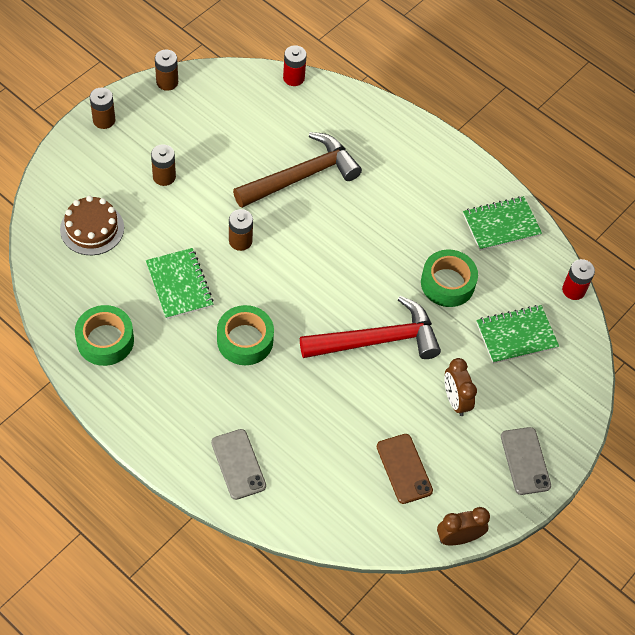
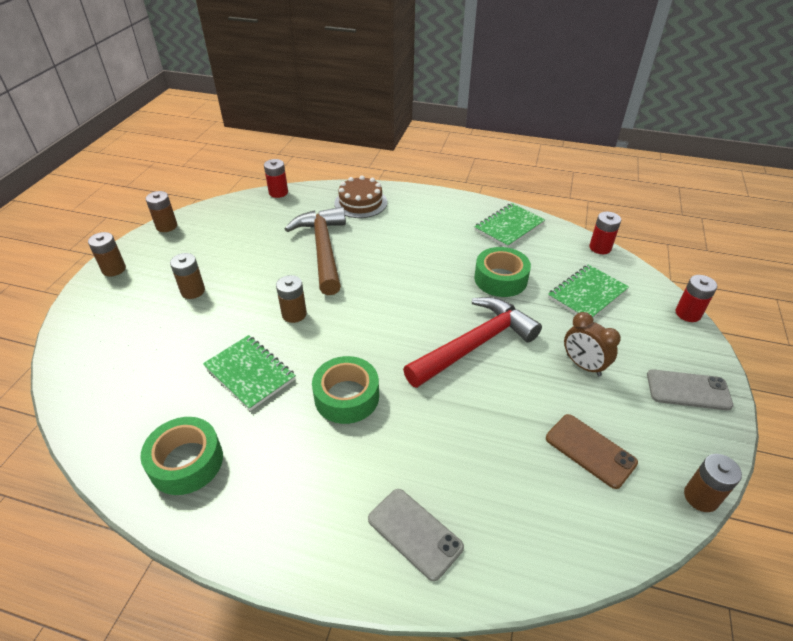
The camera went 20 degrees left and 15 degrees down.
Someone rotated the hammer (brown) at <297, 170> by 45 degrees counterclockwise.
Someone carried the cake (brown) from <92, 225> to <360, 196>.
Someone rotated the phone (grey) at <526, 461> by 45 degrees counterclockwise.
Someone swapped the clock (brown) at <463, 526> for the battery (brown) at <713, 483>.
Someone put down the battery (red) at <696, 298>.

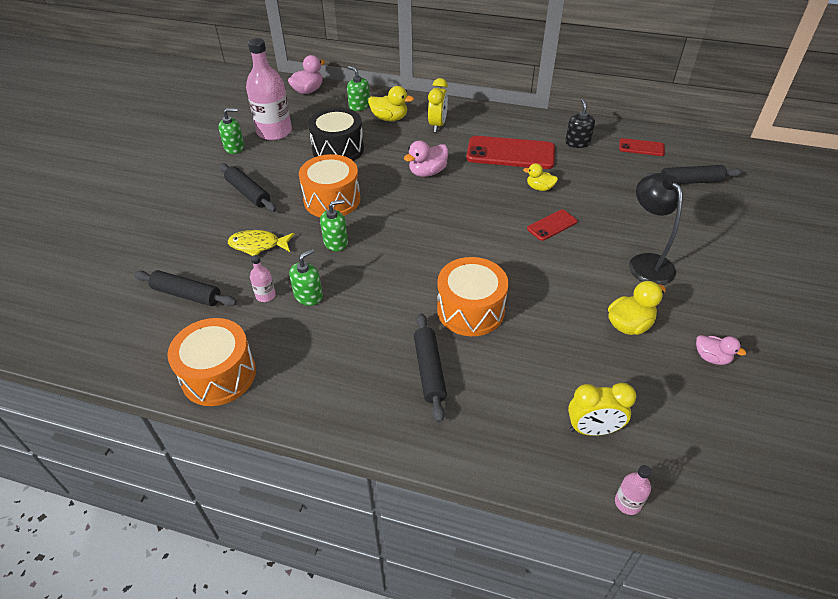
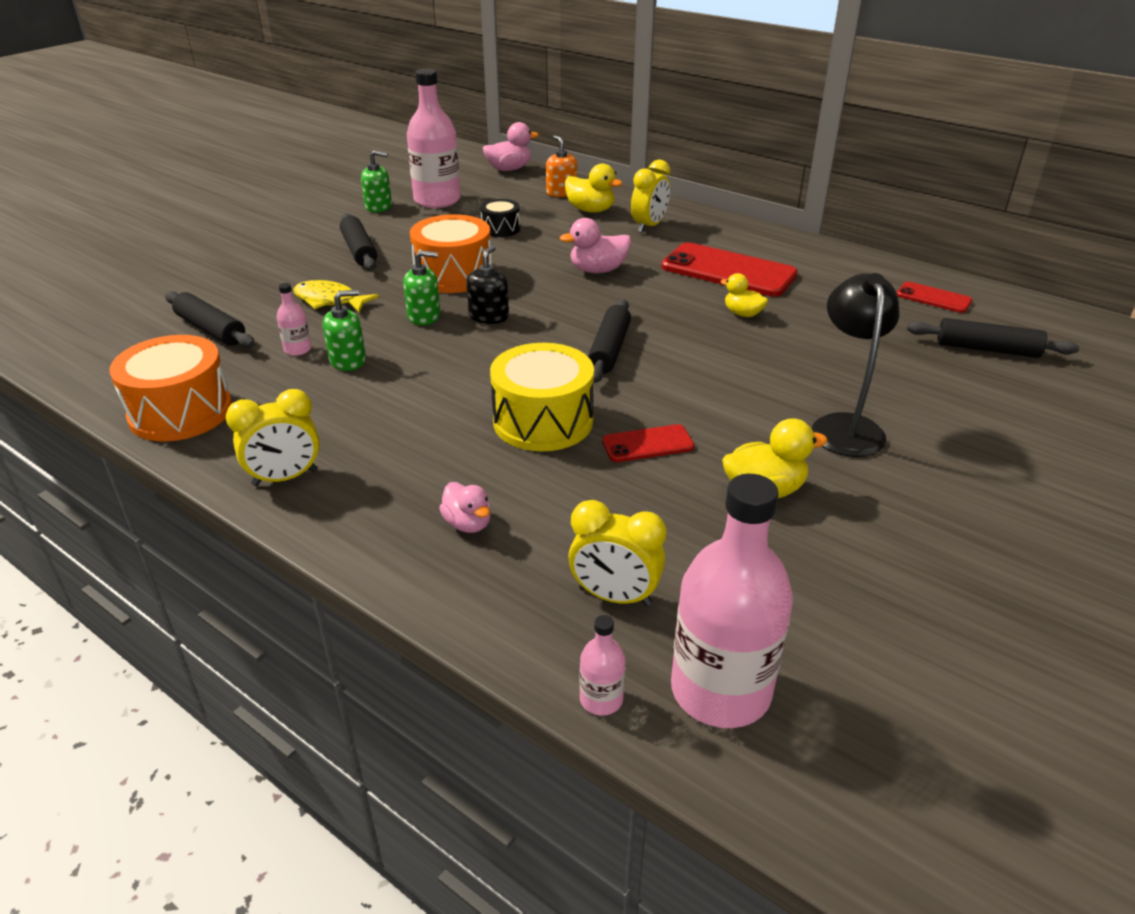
The camera went 20 degrees right and 10 degrees down.
Someone repainted the soap dispenser (green) at <358, 88>, which became the soap dispenser (orange) at <561, 166>.
Someone carried the soap dispenser (black) from <580, 123> to <487, 285>.
Someone scaled the drum (black) at <336, 134> by 0.55.
Someone carried the phone (red) from <552, 225> to <648, 443>.
Someone repainted the drum (orange) at <472, 296>, which became the drum (yellow) at <542, 397>.
Someone carried the rolling pin (black) from <430, 367> to <609, 341>.
Someone carried the duck (pink) from <721, 350> to <465, 507>.
Someone put down the clock (yellow) at <273, 437>.
Someone put down the bottle (pink) at <732, 601>.

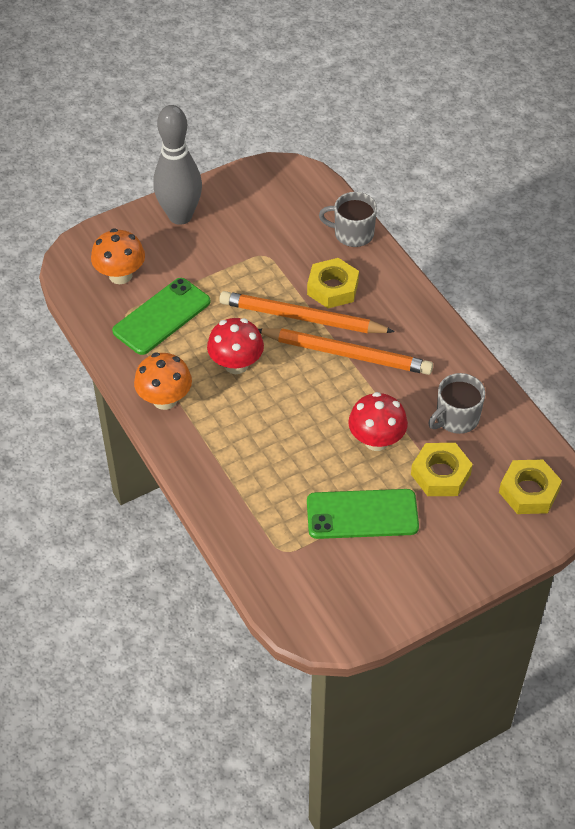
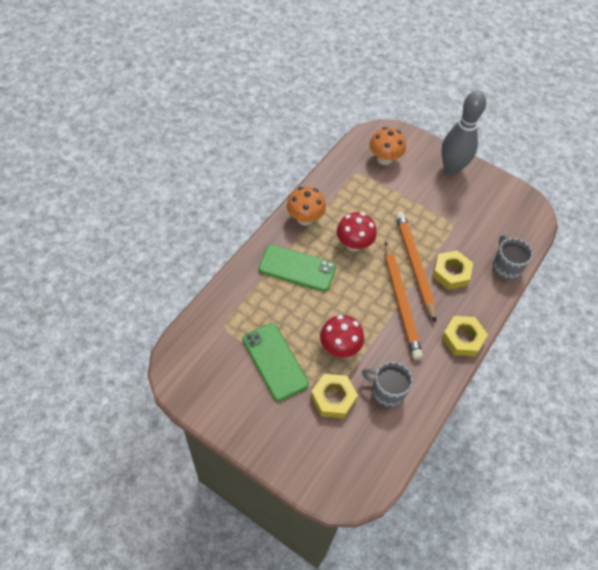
The camera went 60 degrees right and 5 degrees up.
Someone carried the phone (green) from <161, 316> to <297, 268>.
Someone carried the nut (yellow) from <530, 486> to <465, 336>.

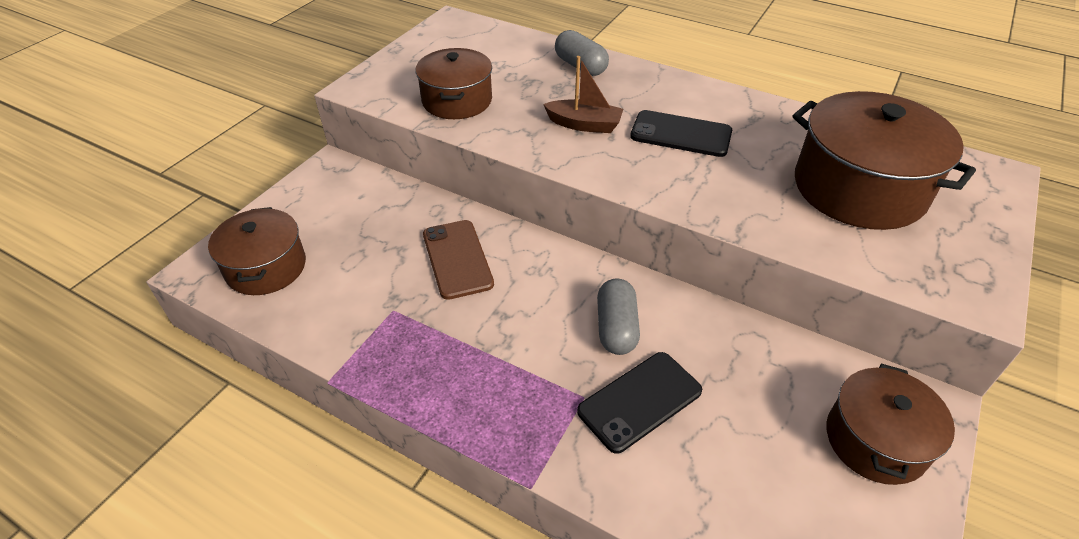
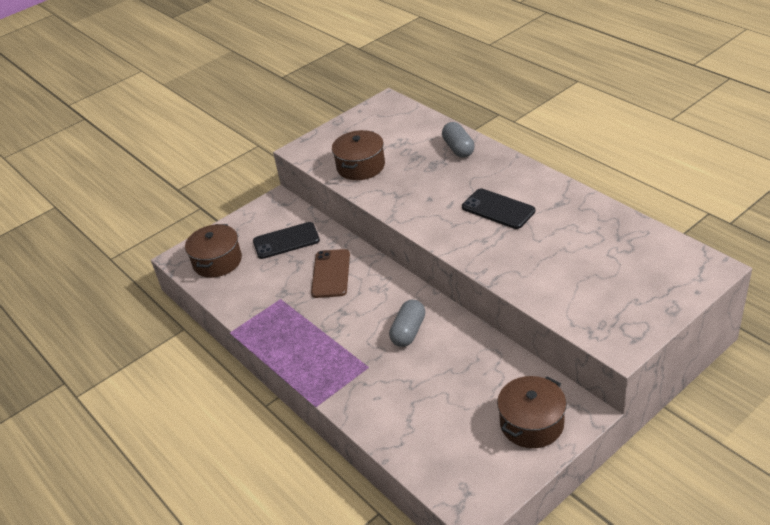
The camera went 25 degrees right and 5 degrees down.
Someone took away the boat (brown) at <583, 94>.
Someone took away the pot (brown) at <884, 160>.
Someone carried the phone (black) from <639, 403> to <286, 240>.

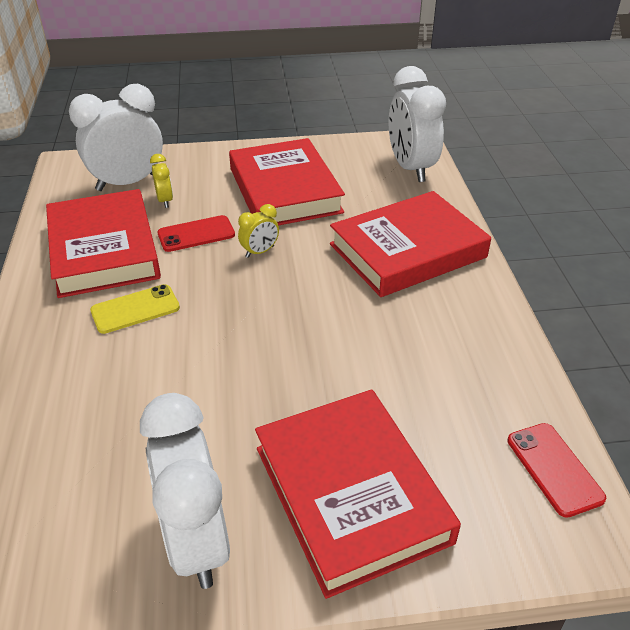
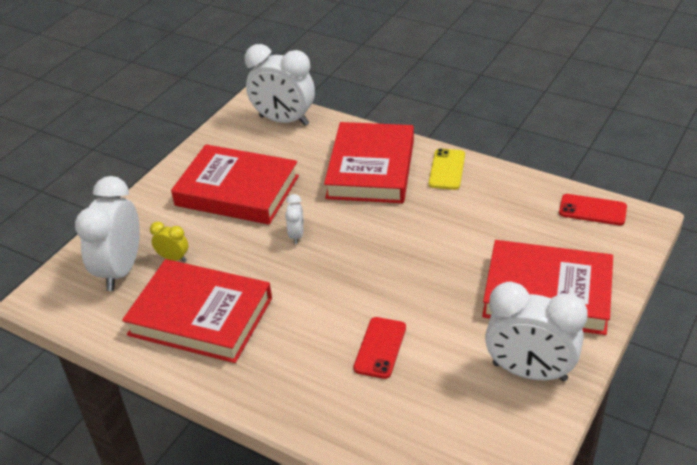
The camera went 50 degrees left and 0 degrees up.
Someone repainted the clock (yellow) at <258, 231>, which became the clock (white) at <294, 219>.
Someone carried the phone (red) from <196, 233> to <379, 348>.
Someone carried the phone (yellow) from <135, 309> to <447, 169>.

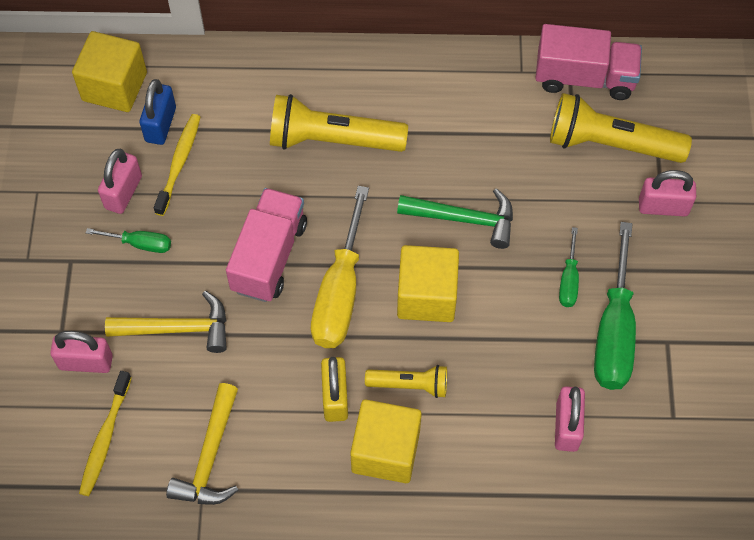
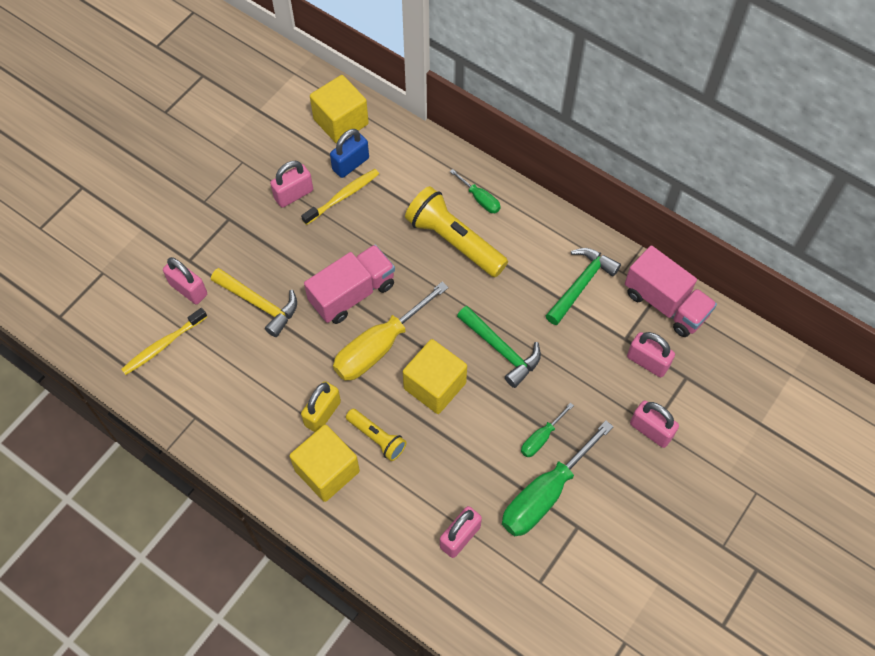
The camera went 35 degrees right and 0 degrees up.
Someone swapped the flashlight (yellow) at <621, 128> for the padlock (pink) at <651, 354>.
Someone carried the screwdriver (green) from <128, 240> to <475, 191>.
Someone took away the hammer (yellow) at <202, 444>.
Someone put down the hammer (green) at <583, 286>.

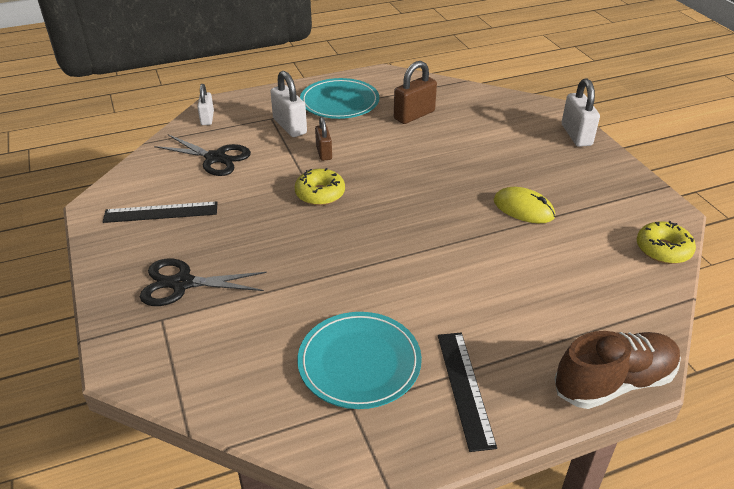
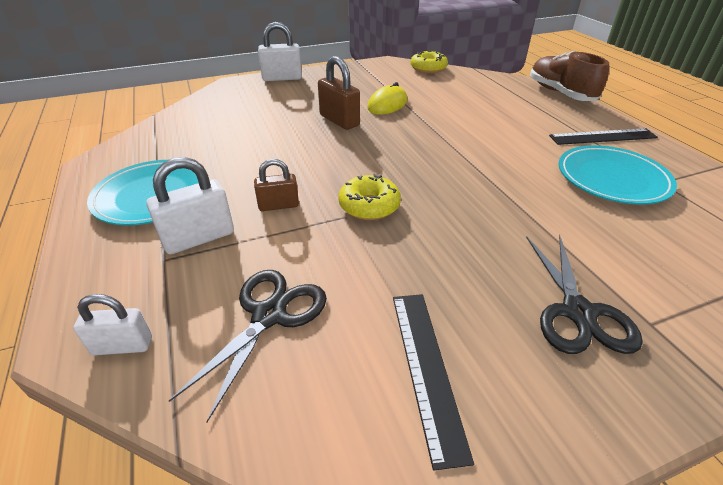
The camera went 90 degrees left and 0 degrees up.
Someone carried the padlock (brown) from <415, 92> to <339, 93>.

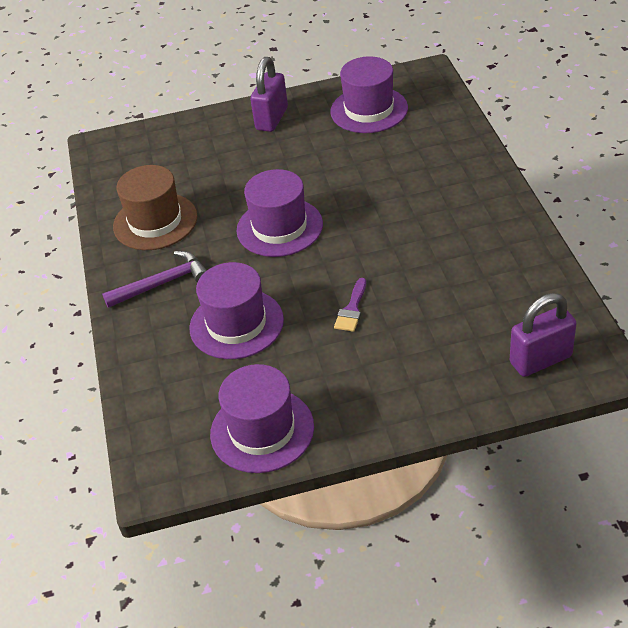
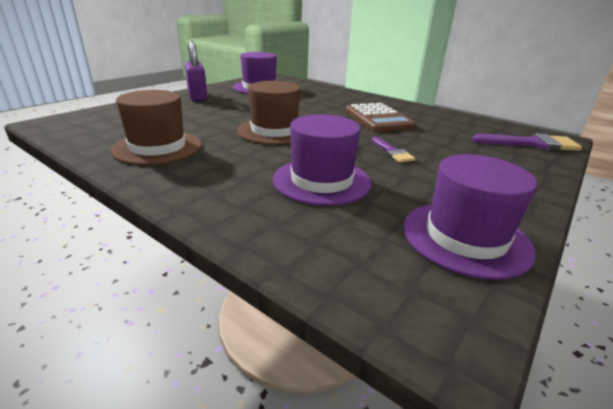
The camera went 45 degrees left and 15 degrees down.
Someone repainted the hat (purple) at <279, 213>, which became the hat (brown) at <268, 113>.
Someone took away the hammer (purple) at <154, 279>.
Someone swapped the padlock (purple) at <543, 335> for the brush (purple) at <527, 142>.
Someone put down the calculator (brown) at <380, 117>.

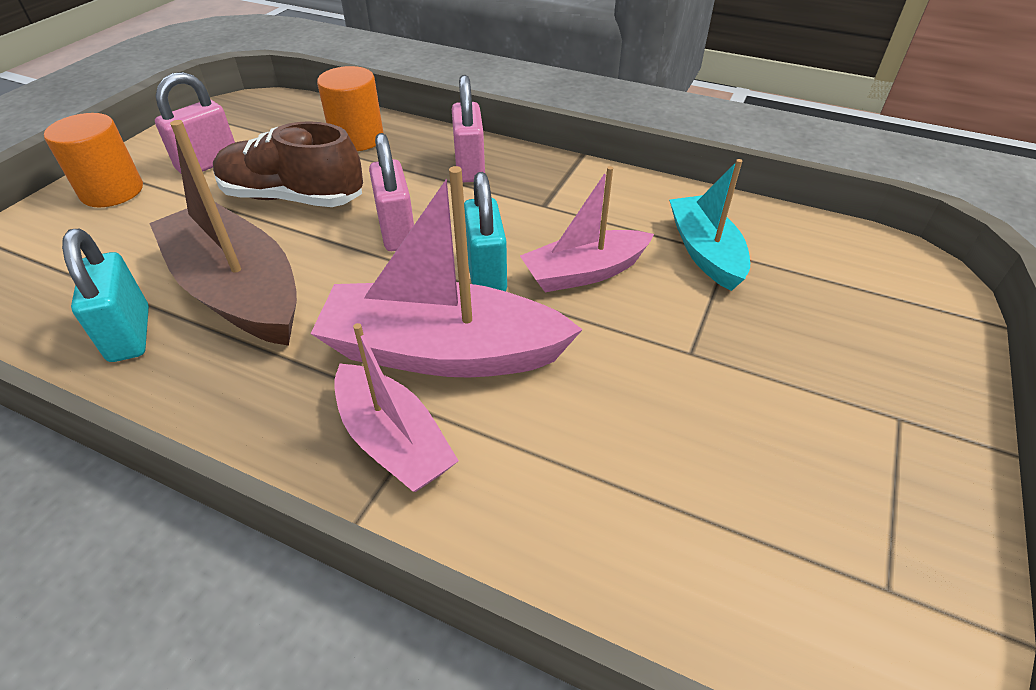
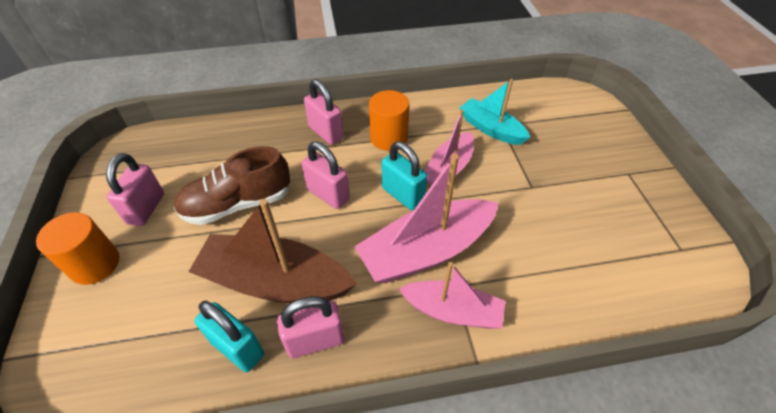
The camera went 35 degrees left and 5 degrees up.
Someone carried the cylinder (orange) from <350, 108> to <389, 120>.
Someone put down the padlock (pink) at <310, 327>.

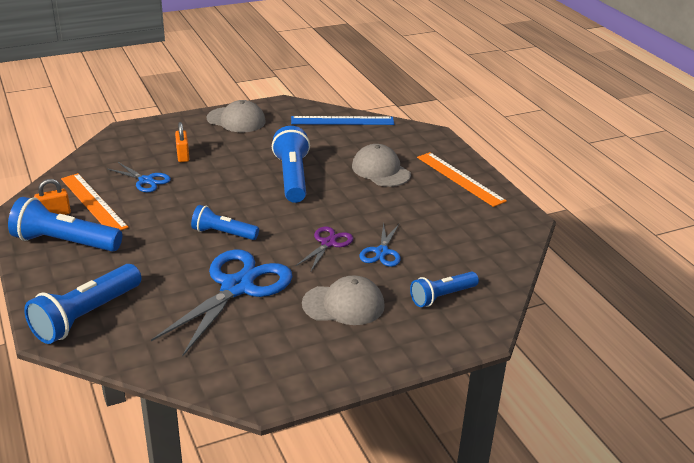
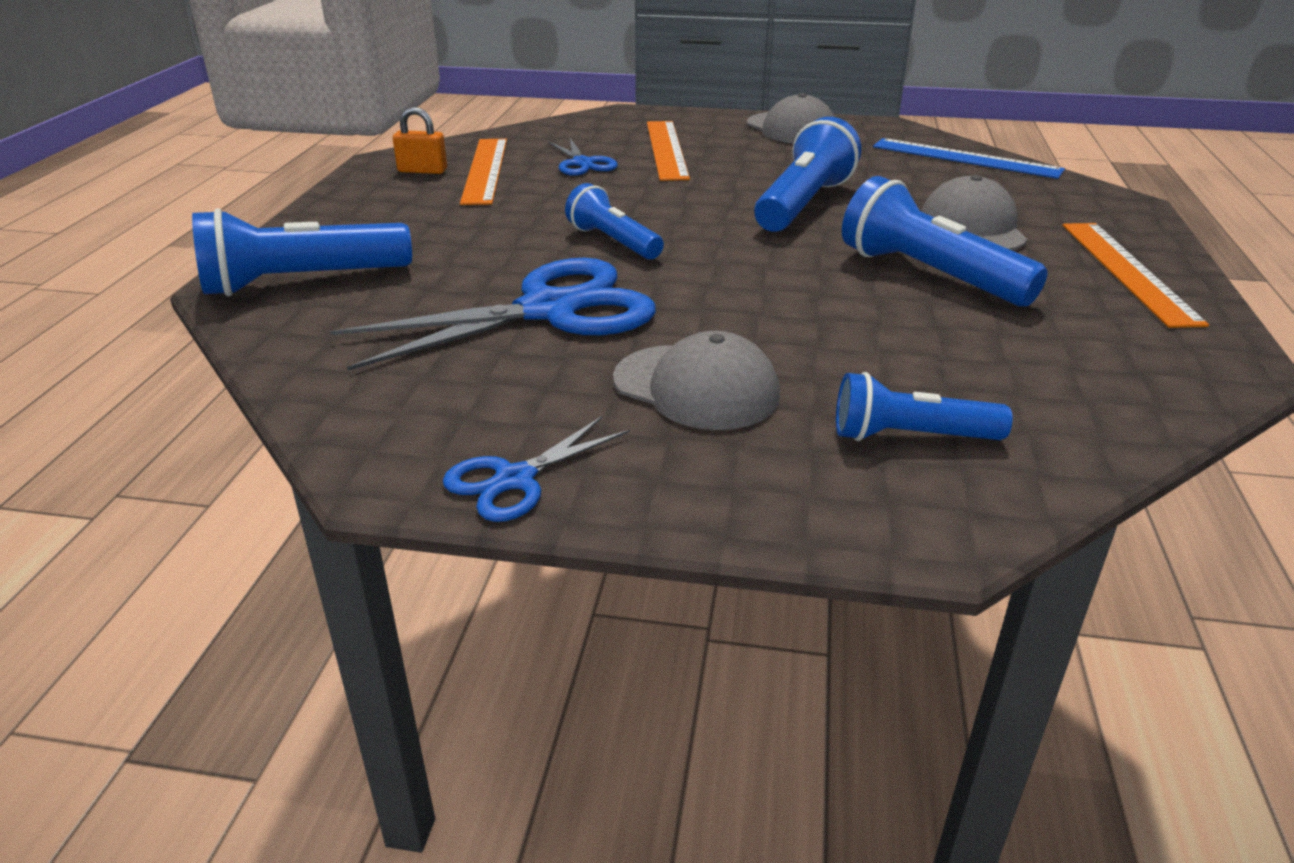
The camera went 35 degrees right and 0 degrees up.
Someone swapped the padlock (orange) at <182, 142> for the ruler (orange) at <668, 151>.
Someone carried the flashlight (blue) from <65, 224> to <945, 241>.
Someone carried the scissors (blue) from <380, 244> to <536, 469>.
Someone took away the scissors (purple) at <324, 249>.

